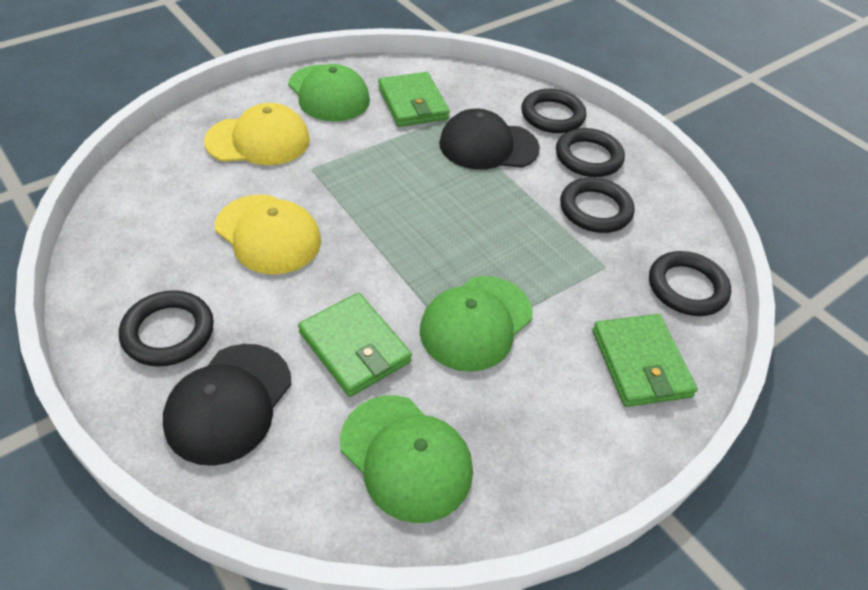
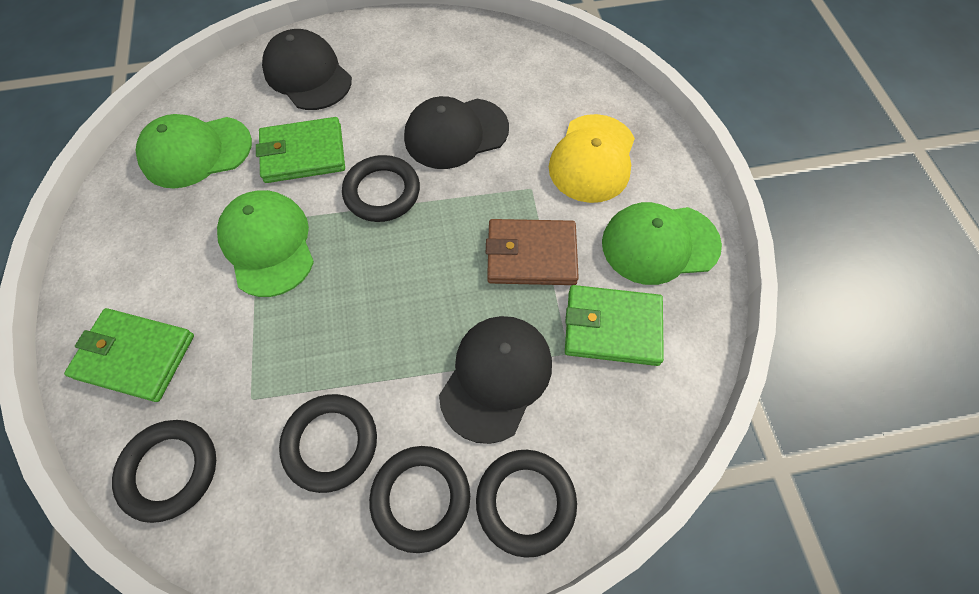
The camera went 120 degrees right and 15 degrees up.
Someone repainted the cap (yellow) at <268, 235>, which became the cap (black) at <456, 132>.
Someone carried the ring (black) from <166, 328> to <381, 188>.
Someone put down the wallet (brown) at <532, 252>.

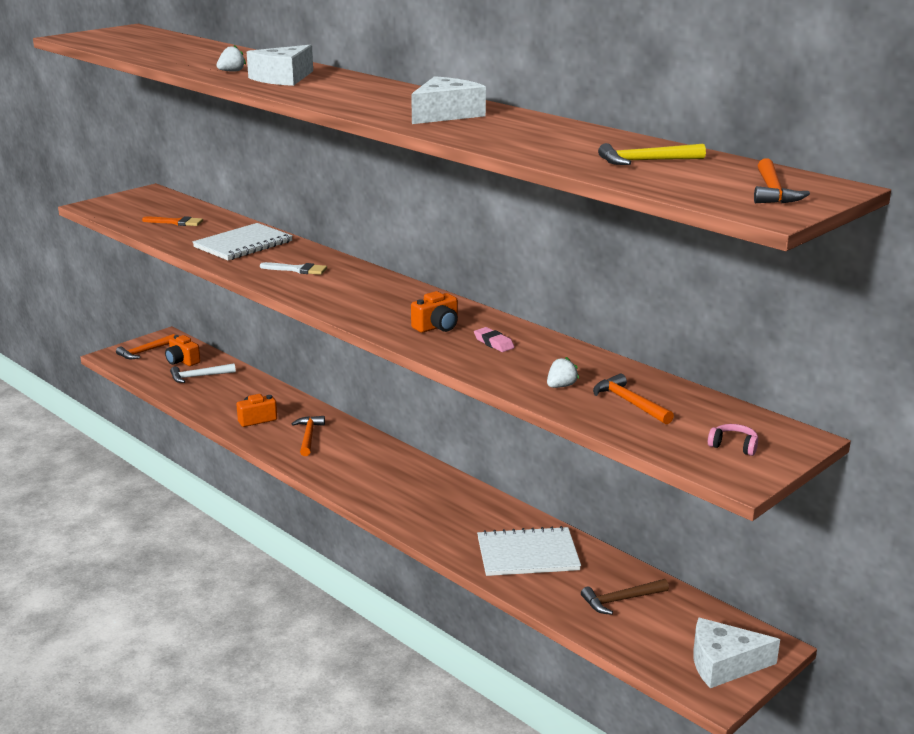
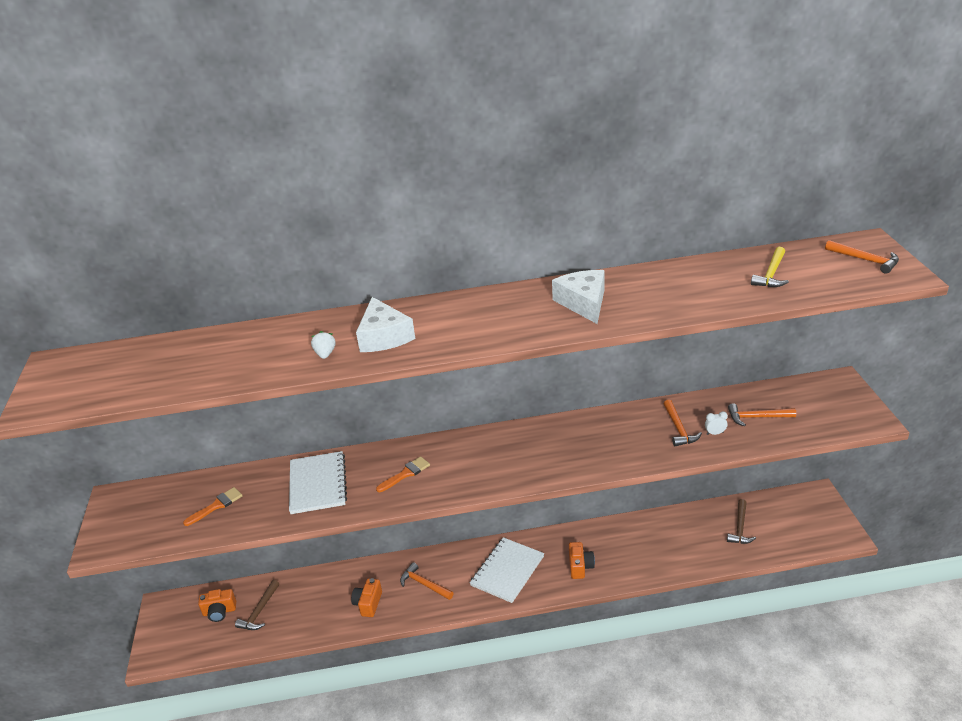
The camera went 50 degrees left and 10 degrees up.
Someone repainted the brush (white) at <293, 268>, which became the brush (orange) at <403, 474>.
Someone carried the camera (orange) from <434, 312> to <582, 560>.
Someone took away the eraser (pink) at <494, 339>.
Someone carried the hammer (orange) from <145, 346> to <683, 423>.
Someone swapped the strawberry (white) at <563, 372> for the clock (white) at <716, 423>.
Someone repainted the hammer (white) at <203, 373>, which became the hammer (brown) at <257, 605>.
Someone took away the headphones (pink) at <733, 440>.
Someone carried the notebook (white) from <529, 551> to <507, 570>.
Someone took away the cheese (white) at <736, 653>.

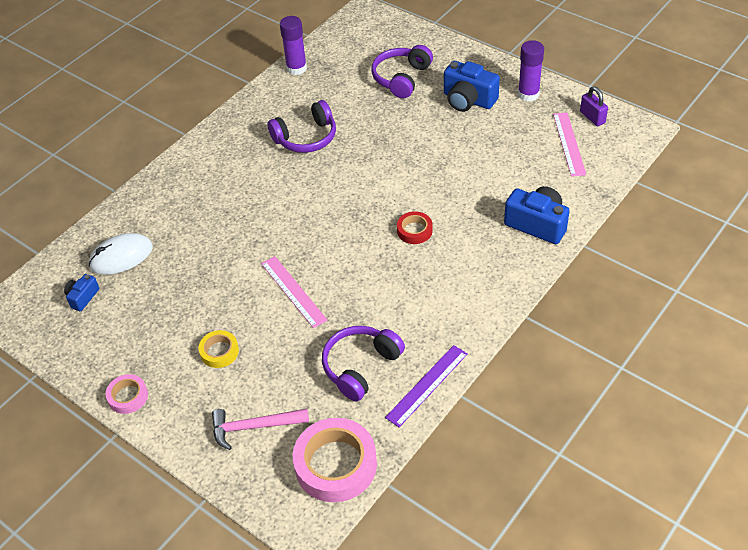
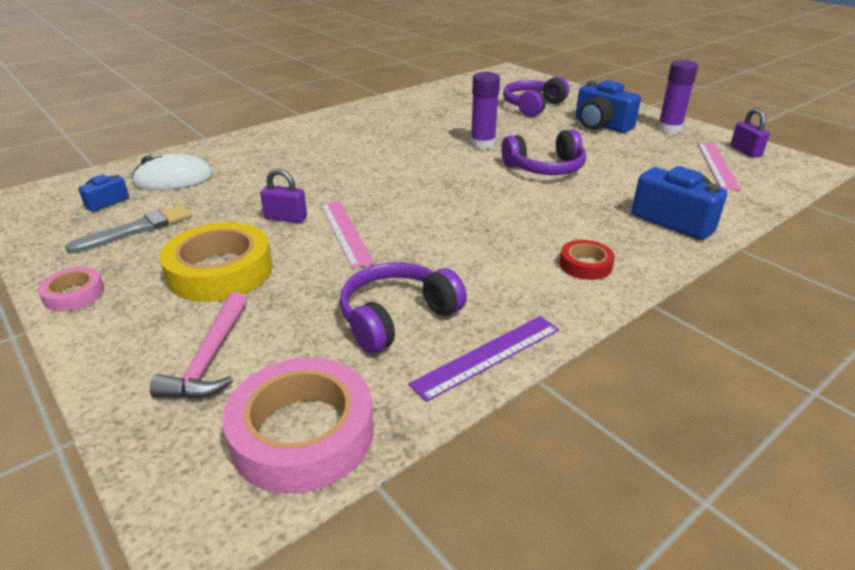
The camera went 10 degrees right and 15 degrees down.
Someone carried the glue stick (purple) from <293, 45> to <485, 110>.
Someone carried the headphones (purple) from <302, 126> to <544, 152>.
Someone carried the tape (red) from <415, 227> to <587, 260>.
Someone scaled the tape (yellow) at <218, 349> by 1.94.
Someone rotated the hammer (pink) at <260, 429> by 90 degrees counterclockwise.
Someone put down the padlock (purple) at <283, 196>.
Someone put down the brush (grey) at <128, 229>.

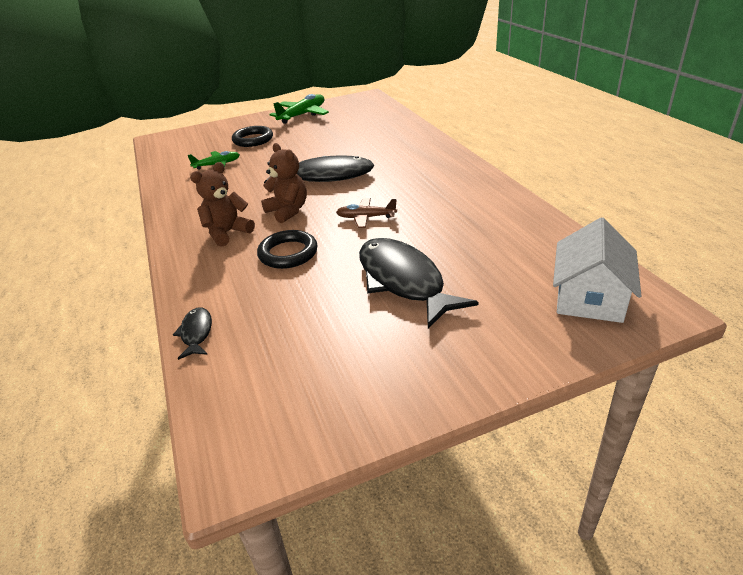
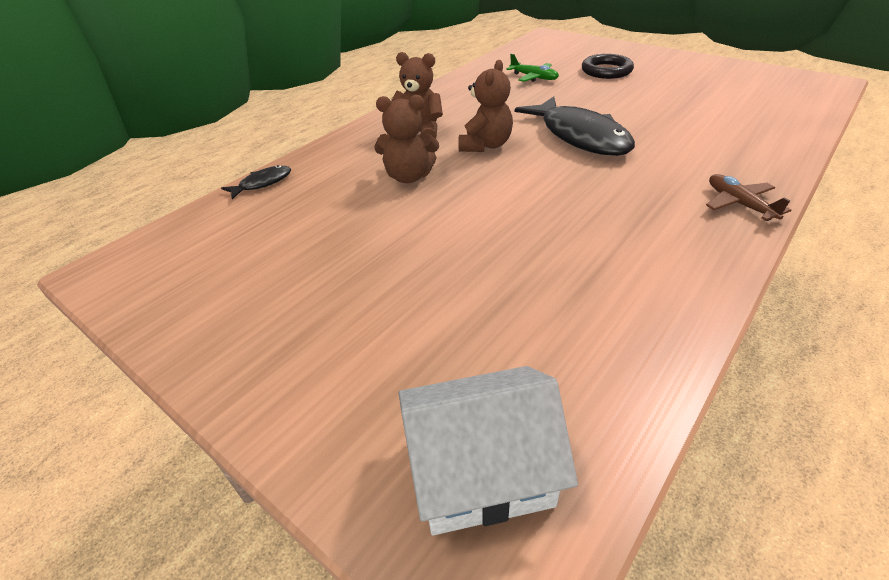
The camera went 60 degrees right and 5 degrees up.
Someone took away the plane (green) at <299, 109>.
Someone carried the plane (brown) from <366, 213> to <748, 197>.
Someone swapped the ring (black) at <287, 249> for the teddy bear (brown) at <407, 139>.
Someone took away the fish (black) at <419, 283>.

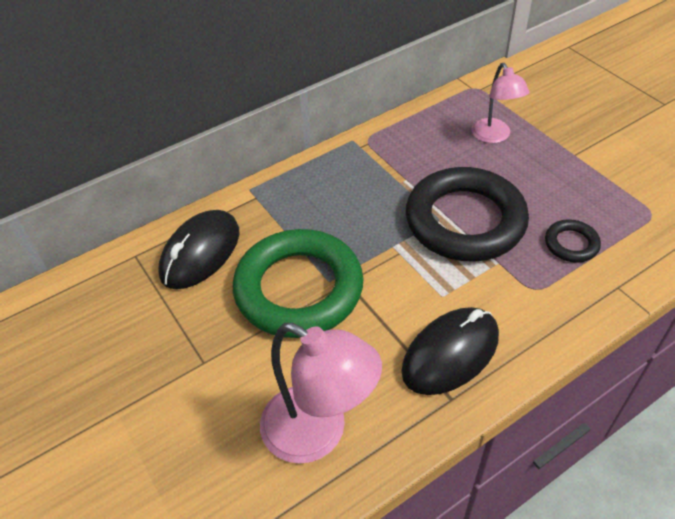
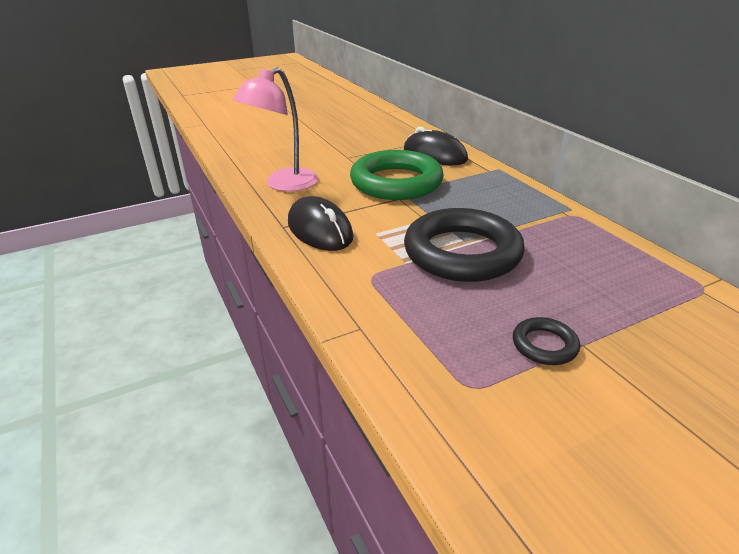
The camera went 95 degrees right and 15 degrees down.
Someone took away the lamp (pink) at <500, 103>.
Someone carried the ring (black) from <573, 241> to <546, 341>.

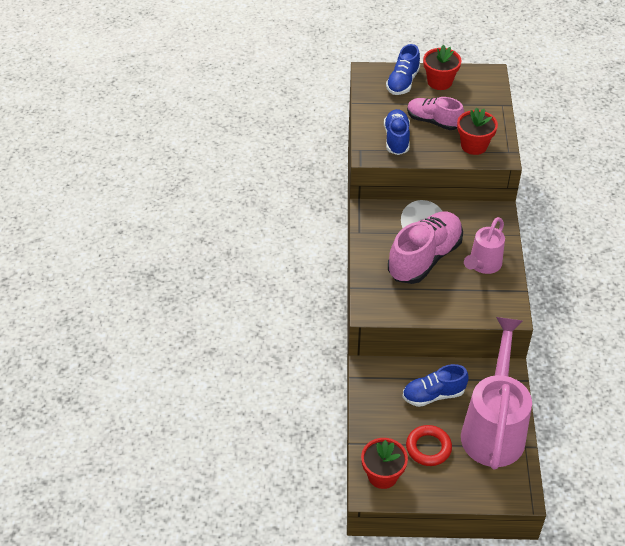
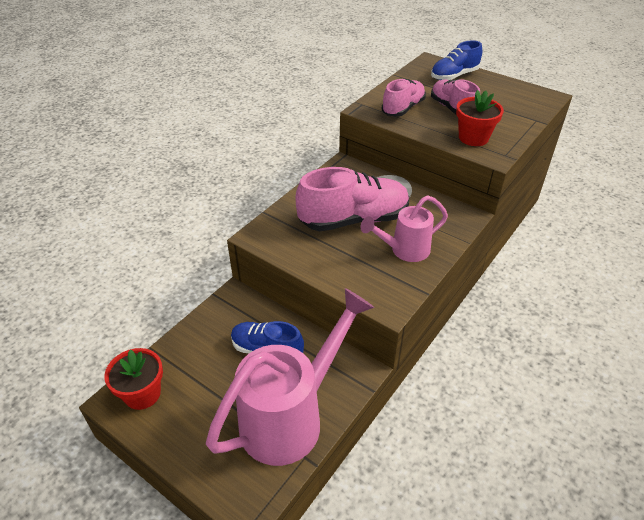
The camera went 35 degrees right and 5 degrees down.
Someone took away the flower pot (red) at <442, 67>.
Someone repainted the shoe (blue) at <397, 132>, which became the shoe (pink) at <404, 98>.
Someone took away the ring (red) at <429, 445>.

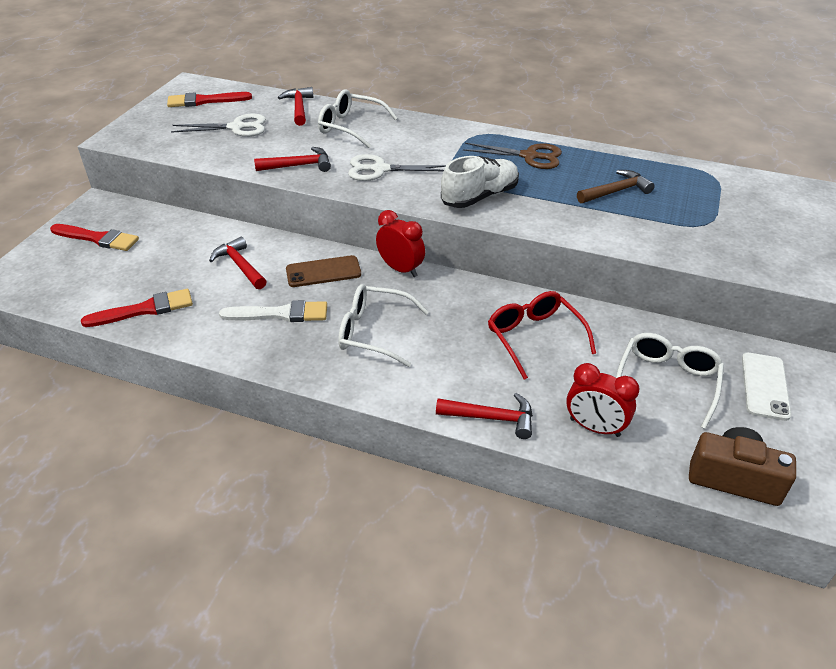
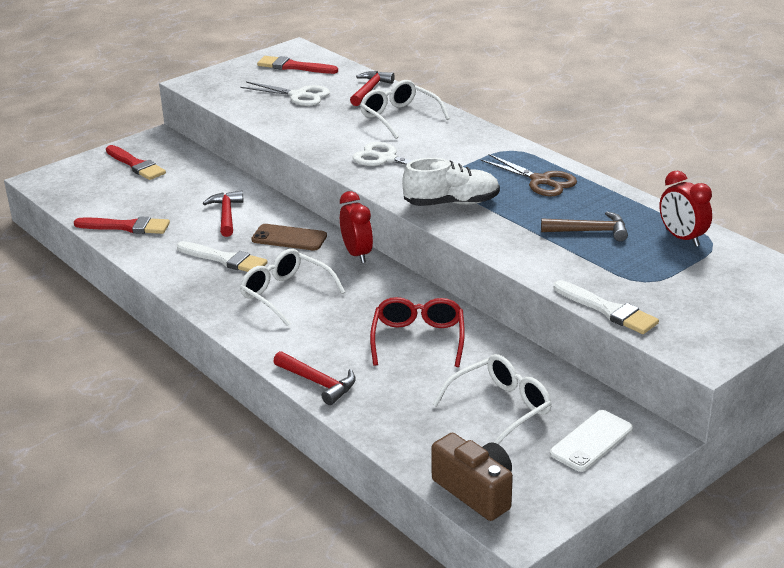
The camera went 30 degrees right and 10 degrees down.
Someone took away the hammer (red) at <292, 159>.
Someone carried the clock (red) from <603, 400> to <685, 209>.
Someone put down the brush (white) at <606, 307>.

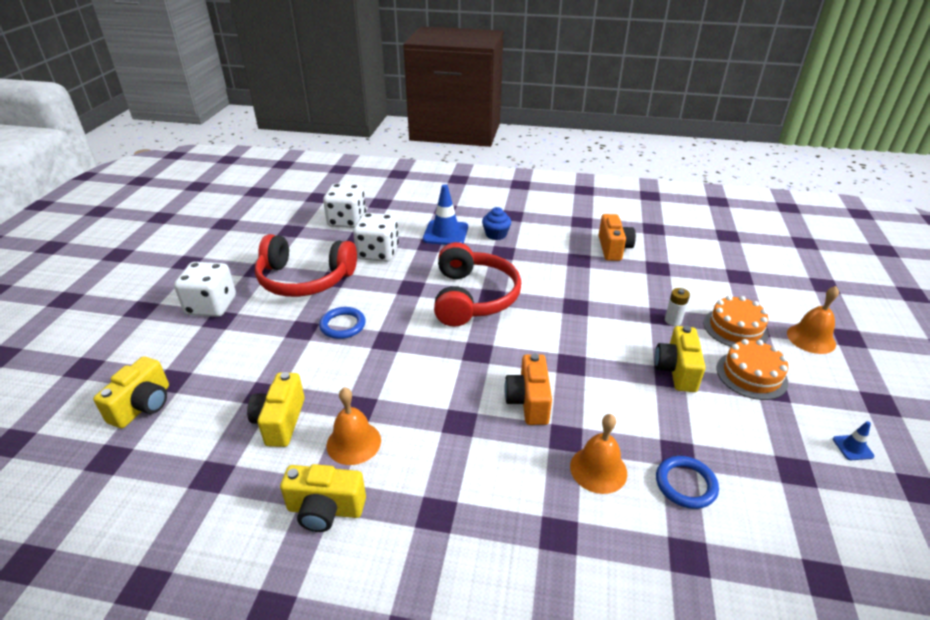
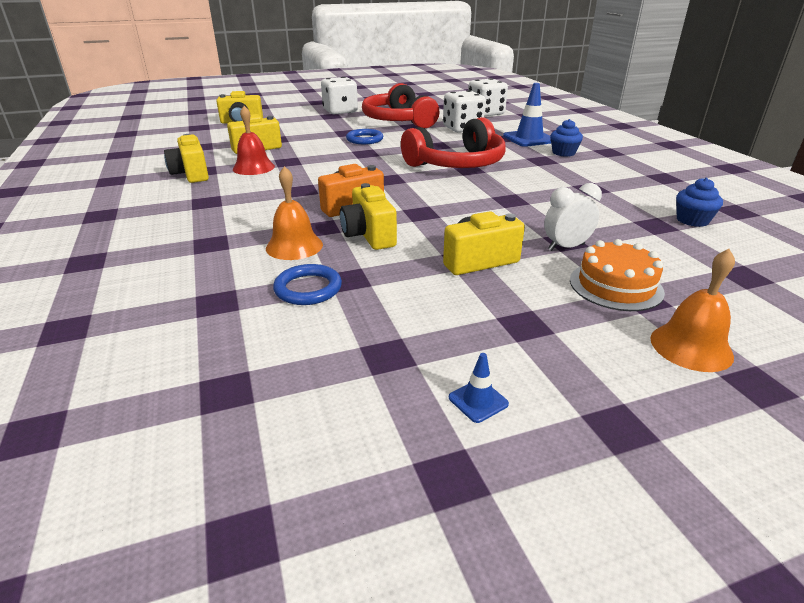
The camera went 60 degrees right and 5 degrees down.
Someone took away the camera (orange) at <617, 237>.
Someone swapped the battery (white) at <677, 307> for the clock (white) at <573, 217>.
Someone took away the cake (orange) at <752, 369>.
Someone repainted the bell (orange) at <354, 426>, which became the bell (red) at <254, 140>.
Someone put down the cupcake (blue) at <699, 202>.
Someone put down the camera (yellow) at <368, 216>.

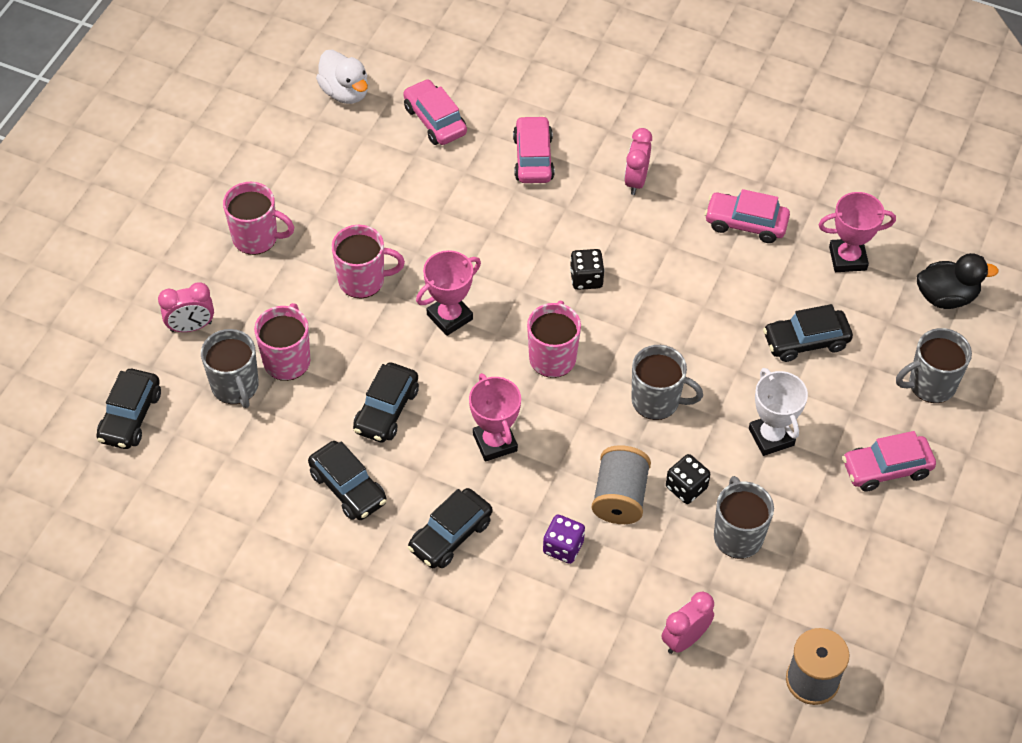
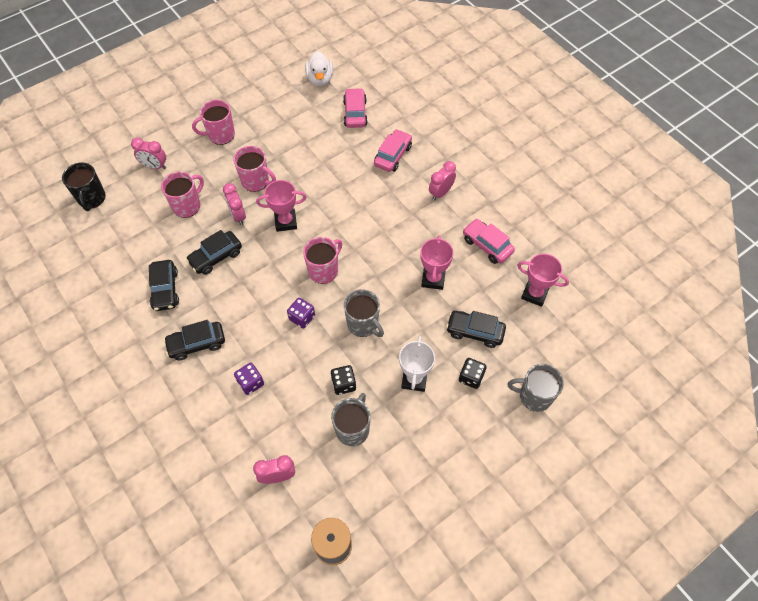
The camera went 30 degrees right and 5 degrees up.
Someone rotated the mug (pink) at <258, 218> by 120 degrees clockwise.
Someone carried the dice (black) from <587, 269> to <473, 373>.
Someone took away the duck (black) at <958, 281>.
Someone took away the mug (grey) at <230, 368>.
Someone swapped the car (black) at <128, 409> for the mug (black) at <84, 186>.
Someone carried the trophy (pink) from <495, 417> to <437, 262>.
Someone took away the car (pink) at <889, 461>.
Someone took away the spool (grey) at <621, 484>.
Someone put down the clock (pink) at <234, 204>.
Someone put down the dice (purple) at <301, 313>.

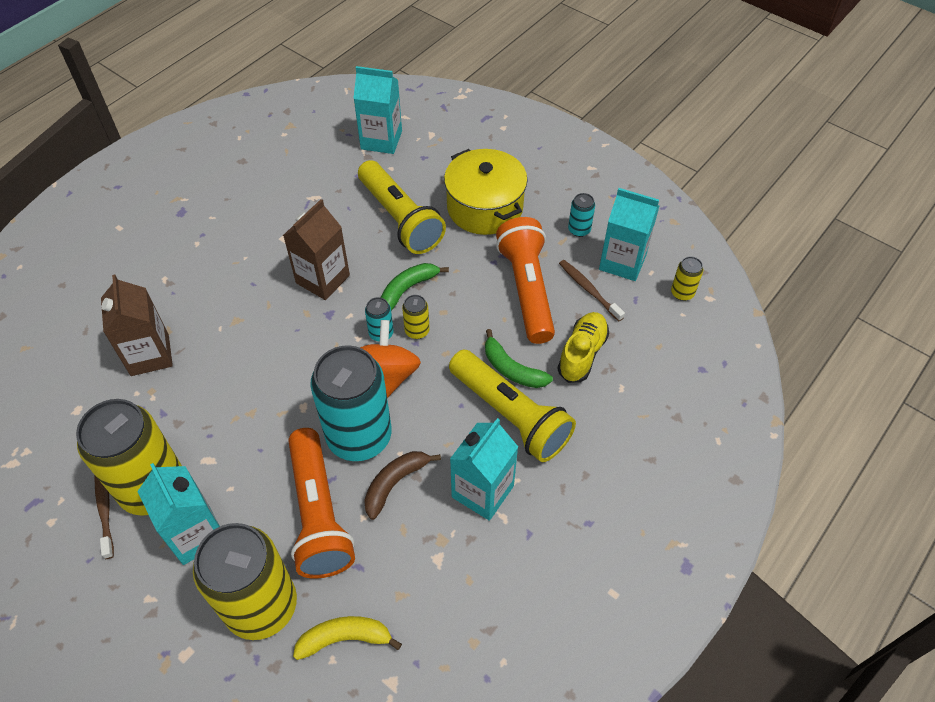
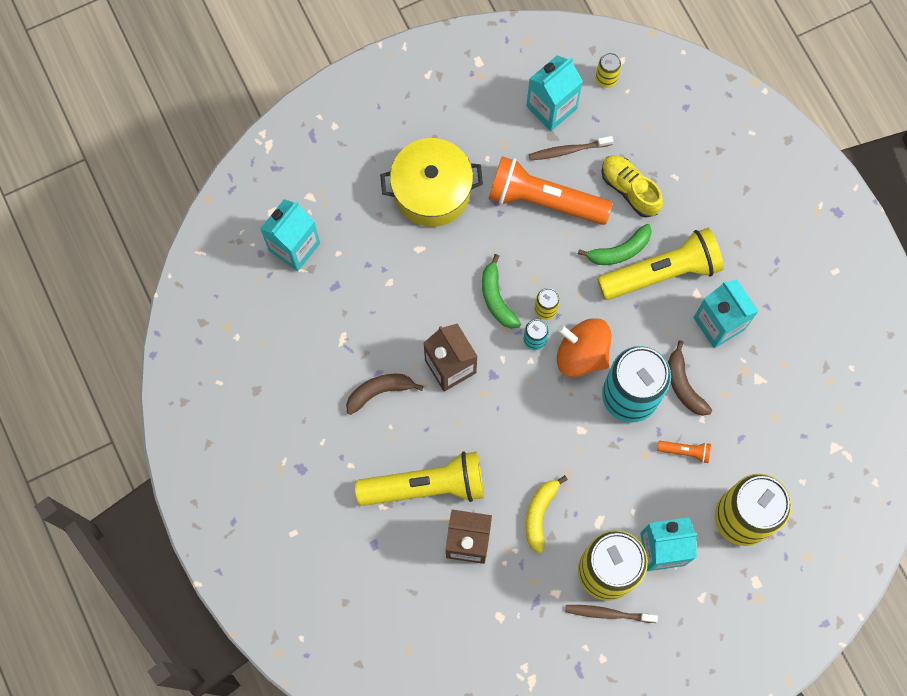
The camera went 65 degrees left and 20 degrees up.
Someone carried the flashlight (yellow) from <402, 207> to <419, 478>.
Someone took away the can (turquoise) at <581, 215>.
Someone scaled the flashlight (orange) at <321, 503> by 0.42.
Someone carried the banana (yellow) from <347, 638> to <546, 514>.
Someone put down the banana (brown) at <385, 394>.

